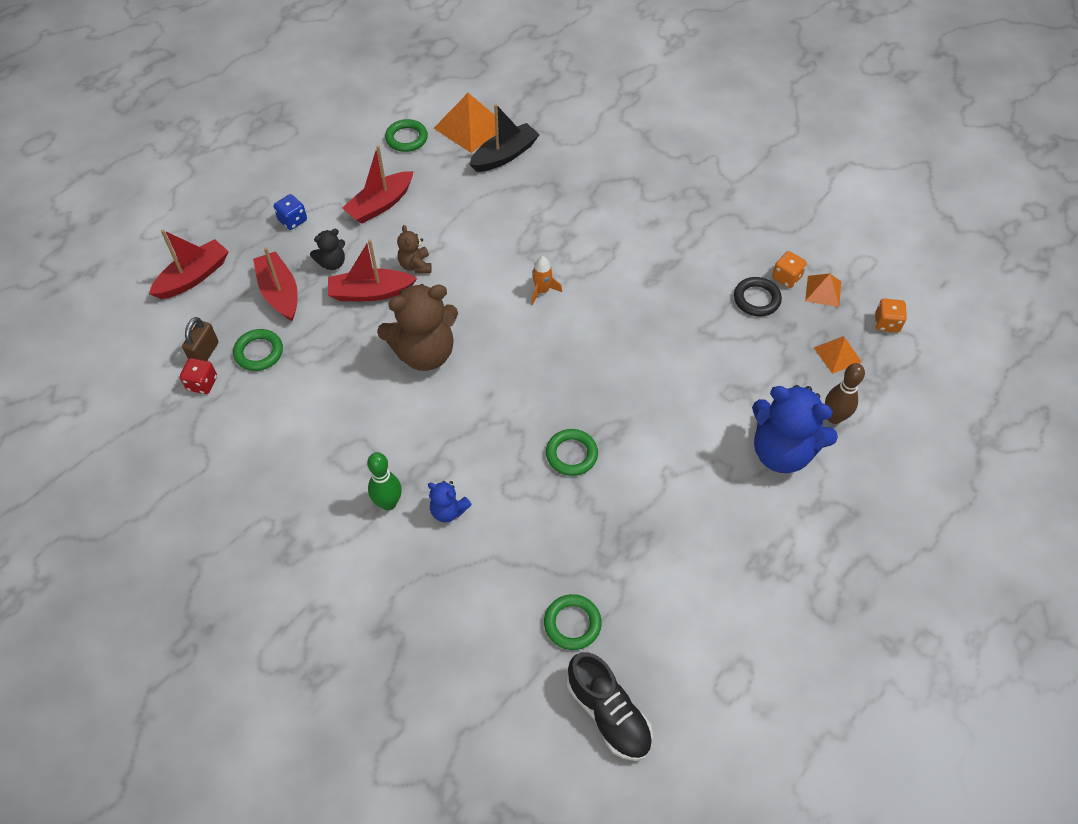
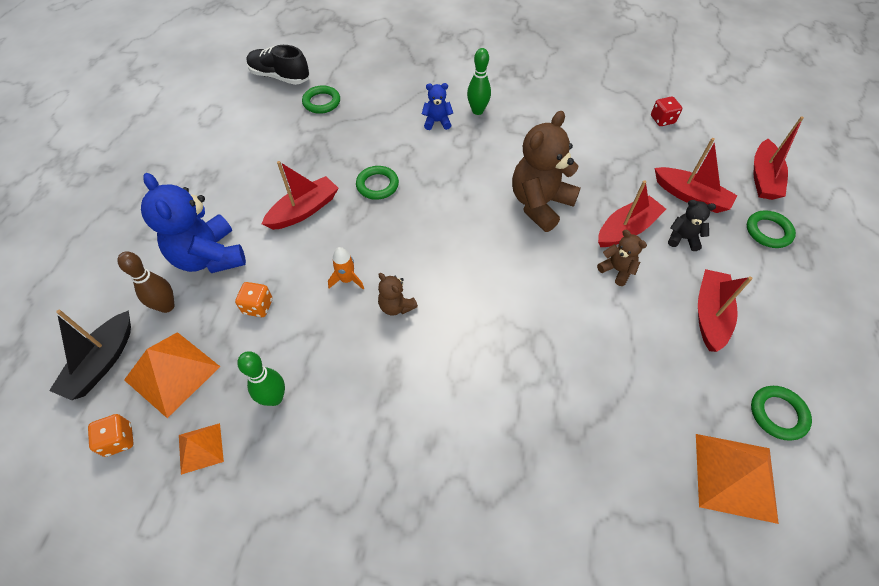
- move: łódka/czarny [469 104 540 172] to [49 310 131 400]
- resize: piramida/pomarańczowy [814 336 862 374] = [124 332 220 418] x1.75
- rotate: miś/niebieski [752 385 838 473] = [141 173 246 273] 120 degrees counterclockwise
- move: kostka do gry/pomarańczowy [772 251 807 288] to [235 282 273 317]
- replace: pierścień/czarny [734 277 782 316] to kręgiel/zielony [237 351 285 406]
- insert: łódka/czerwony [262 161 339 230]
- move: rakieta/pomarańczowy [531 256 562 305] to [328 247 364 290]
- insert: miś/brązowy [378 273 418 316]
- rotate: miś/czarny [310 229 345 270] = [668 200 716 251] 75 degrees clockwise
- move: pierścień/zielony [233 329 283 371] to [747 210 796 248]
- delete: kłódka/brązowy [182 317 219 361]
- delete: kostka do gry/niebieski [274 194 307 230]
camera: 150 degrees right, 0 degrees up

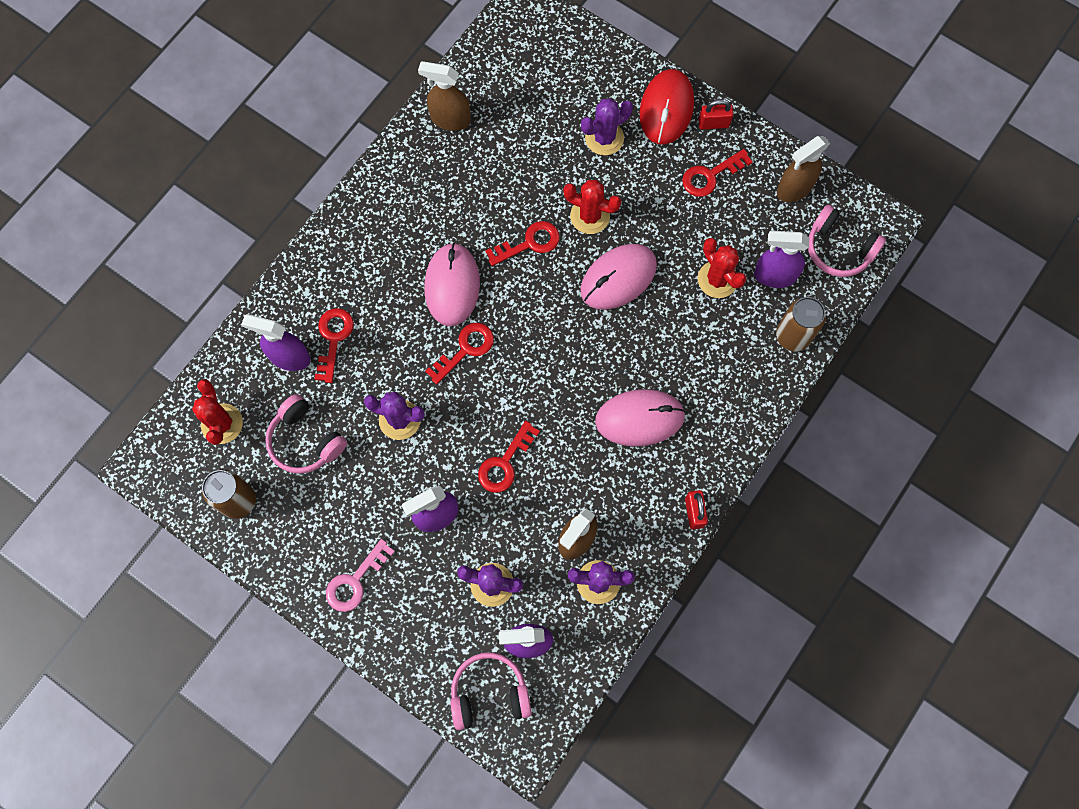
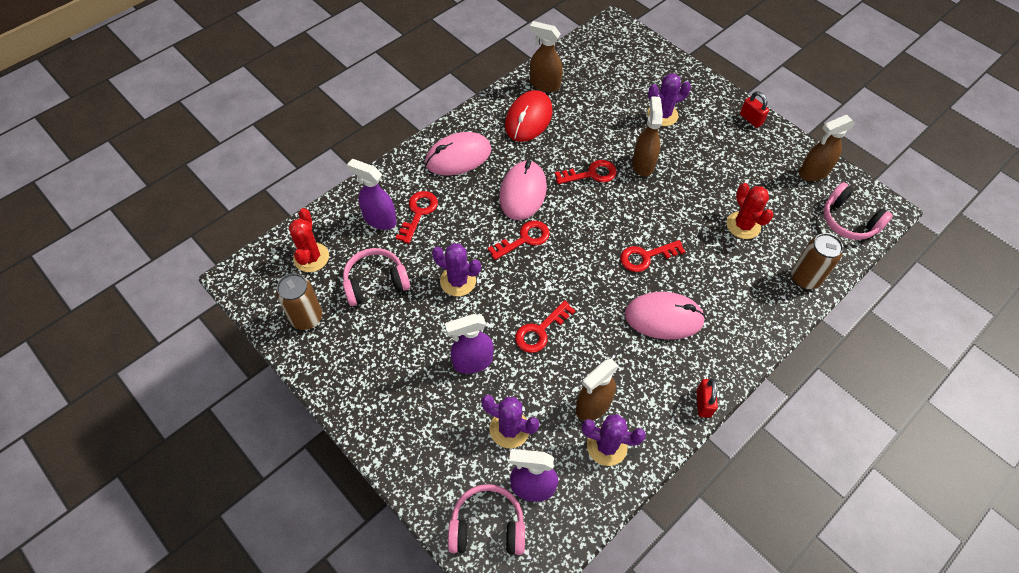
- rotate: słuchawki/różowy [265 394 347 474] = [343 248 410 306] 105 degrees clockwise
- move: myszka/różowy [580 244 657 310] to [425 132 491 175]
- move: myszka/czerwony [640 69 694 144] to [505 90 553 142]
- move: klucz/czerwony [682 149 752 197] to [620 240 685 272]
- replace: kaktus/czerwony [563 180 621 234] to spryskiwacz/brązowy [632 96 663 177]
- rotate: kłódka/czerwony [698 99 734 130] = [740 91 769 128] 45 degrees clockwise
- delete: klucz/różowy [326 539 395 612]
- delete: spryskiwacz/fioletowy [754 231 809 288]
camera: 10 degrees right, 15 degrees down

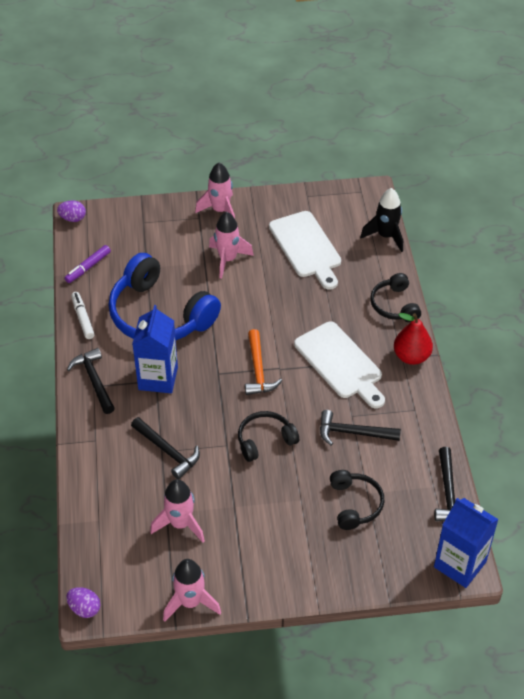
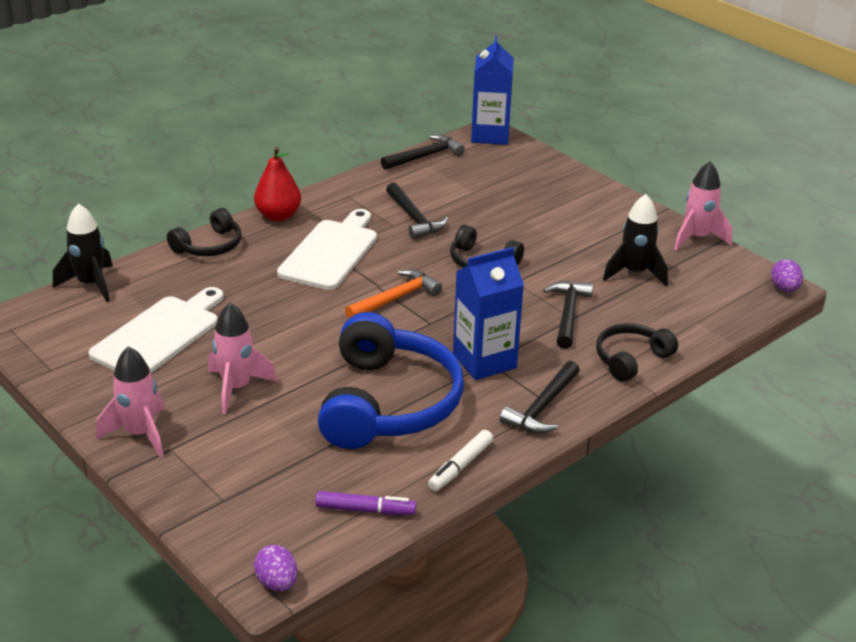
- move: słuchawki/czarny [330 470 384 530] to [596 323 678 382]
- recolor: rakieta/różowy [150 479 205 543] to rakieta/czarny [603 194 668 286]
camera: 125 degrees left, 15 degrees down

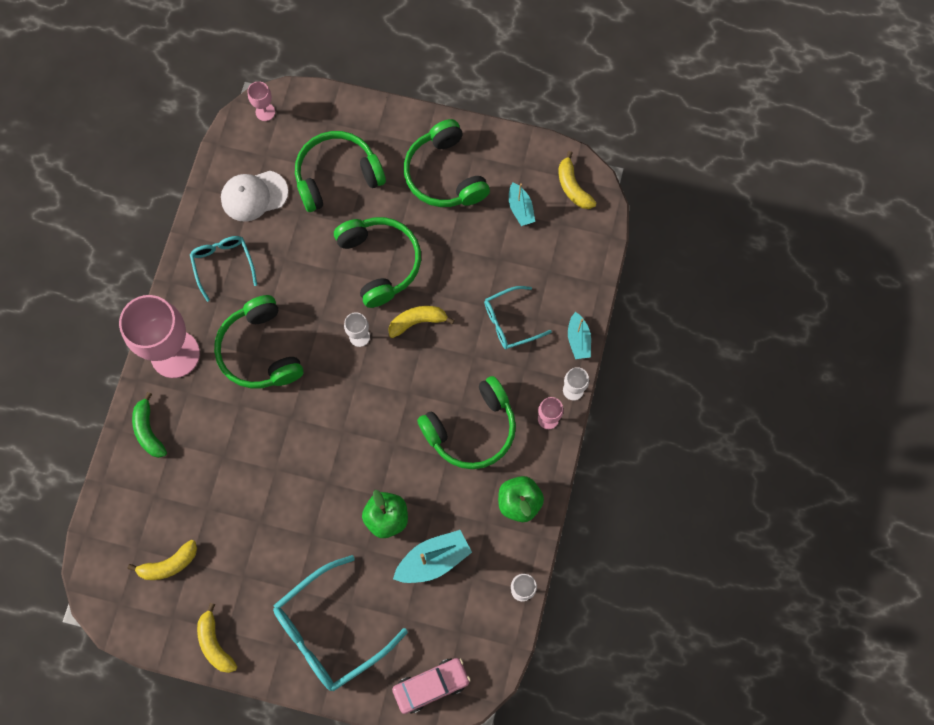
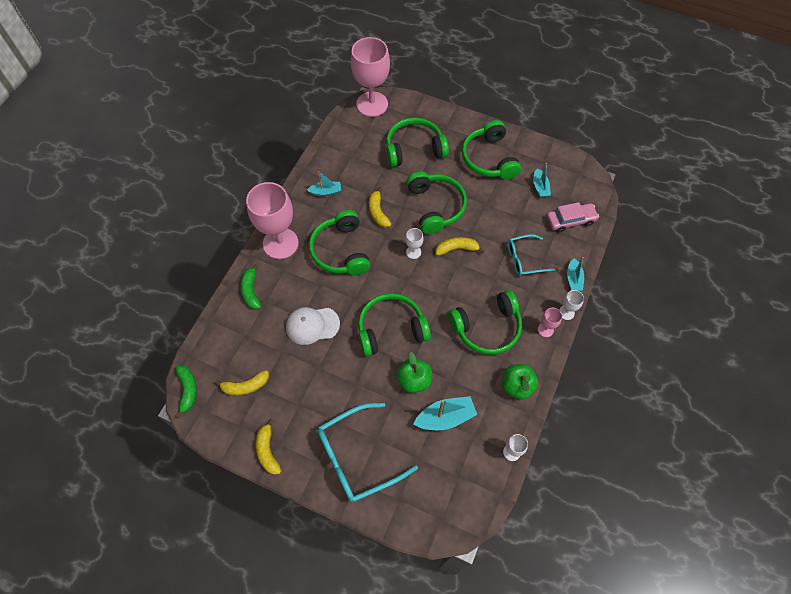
- insert: banan/zielony [175 365 197 418]
- move: czapka/biały [221 171 288 222] to [286 307 340 345]
- replace: okulary/turkusowy [190 236 257 302] to łódka/turkusowy [307 171 341 196]
- resize: kielich/różowy [247 81 275 121] = [351 37 390 117] x2.36
- insert: słuchawki/zielony [358 293 431 356]
- move: banan/żółty [559 151 596 209] to [369 187 391 228]
- move: samochód/różowy [392 658 471 714] to [547 202 599 232]
camera: 10 degrees right, 10 degrees down

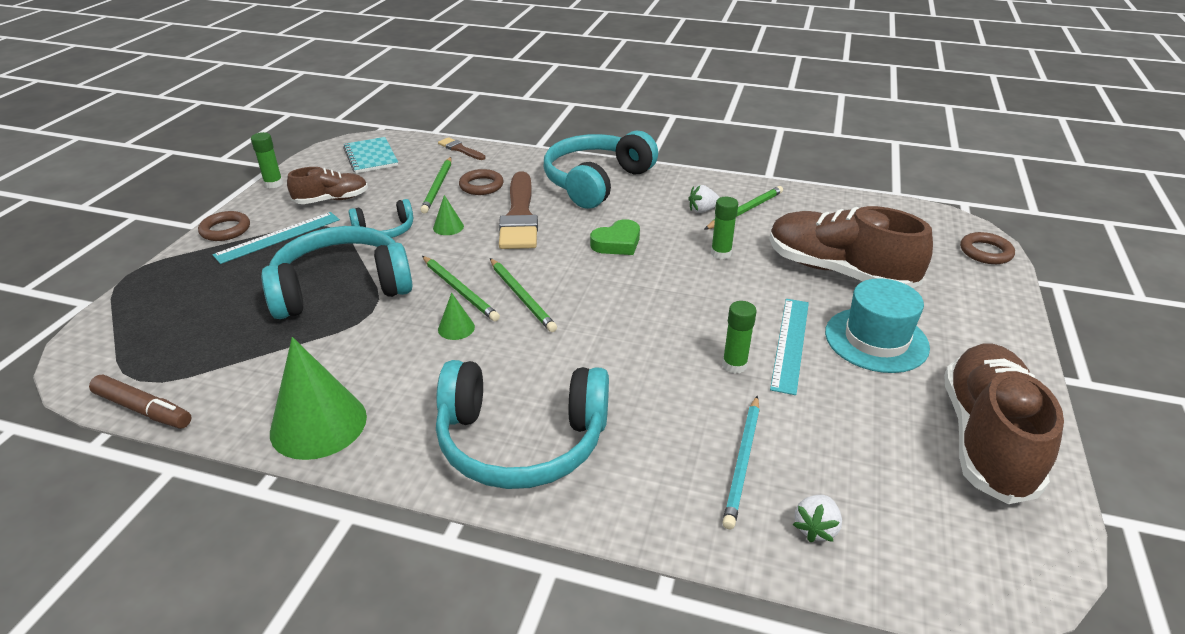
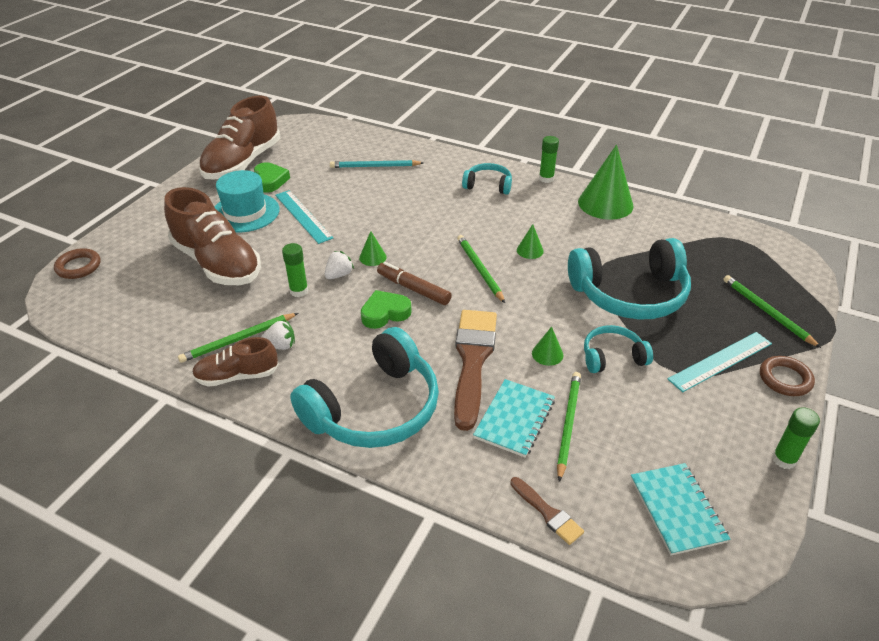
- move: but/brązowy [287 167 368 204] to [192 337 279 387]
- insert: serce/zielony [254 162 290 193]
- rotate: linijka/turkusowy [770 299 809 395] = [275 190 333 244] 60 degrees counterclockwise
- move: truskawka/biały [793 495 842 542] to [325 251 354 279]
- rotate: ołówek/turkusowy [722 396 760 529] = [330 160 423 168] 120 degrees counterclockwise
- insert: stożek/zielony [359 231 386 266]
- move: flamaster/brązowy [89 375 191 429] to [377 262 452 305]
- resize: słuchawki/turkusowy [436 360 609 489] = [462 163 512 195] x0.51
- replace: pierścień/brązowy [459 169 504 195] to zeszyt/turkusowy [473 379 555 458]
- move: klej w sztyfcie/zielony [722 301 757 374] to [539 136 559 183]
- move: ołówek/zielony [422 256 500 321] to [723 275 821 348]
camera: 170 degrees left, 5 degrees up

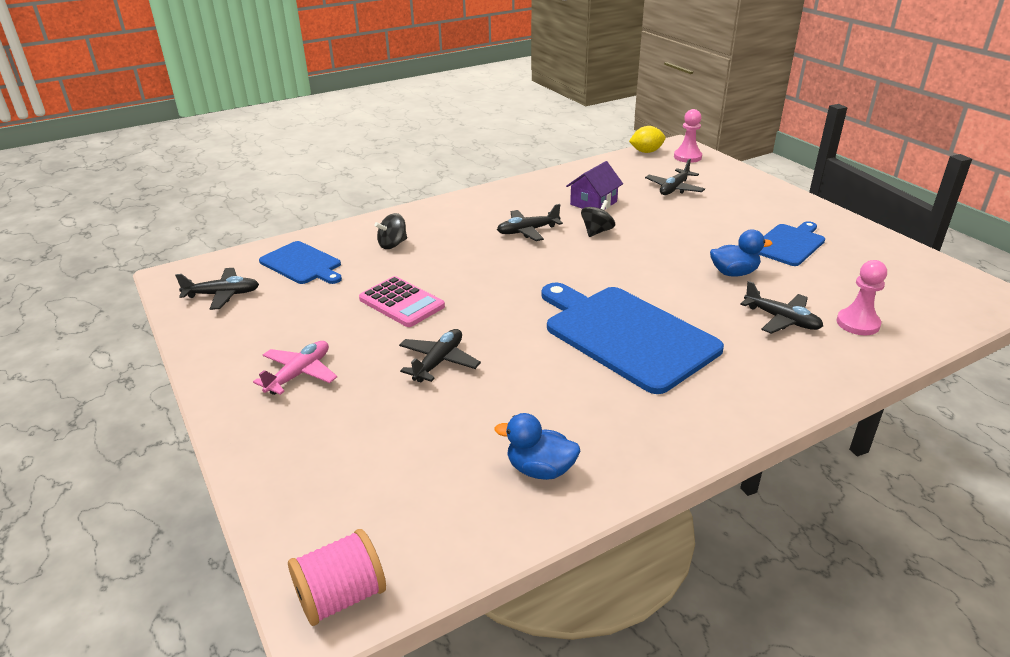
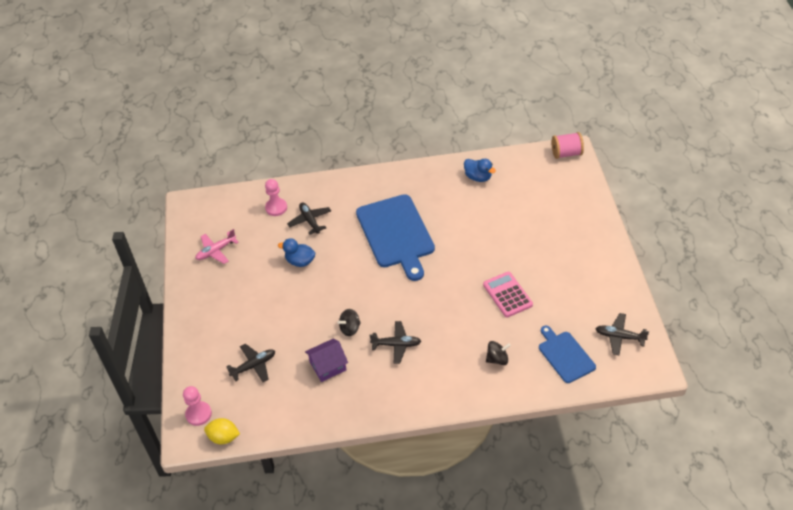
- move: samolot/różowy [253 341 337 395] to [195 229 239 264]
- delete: samolot/czarny [399 329 481 382]
- delete: deska do krojenia/niebieski [758 221 825 266]
camera: 155 degrees left, 15 degrees up

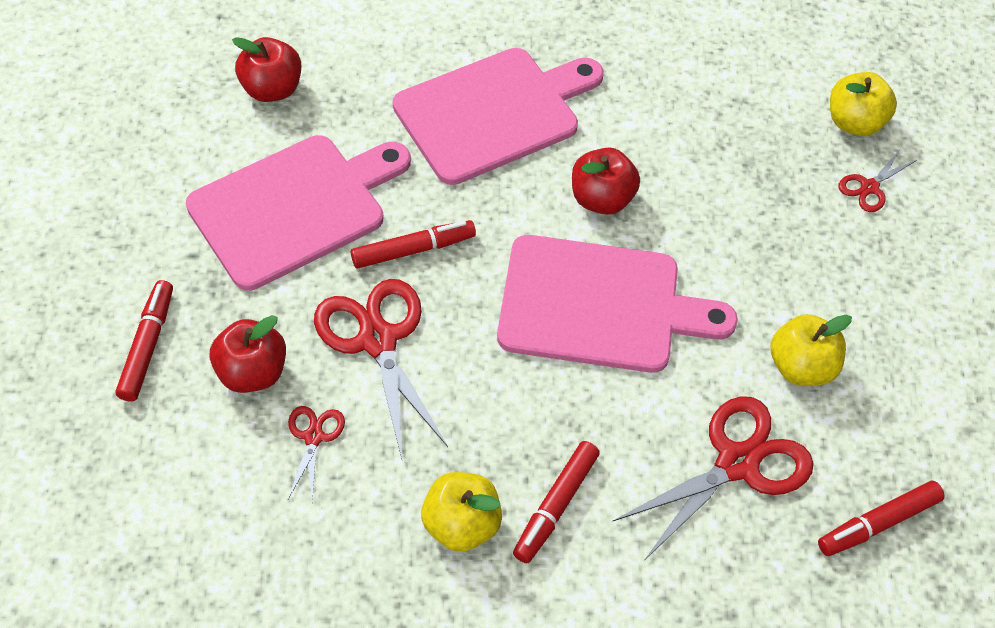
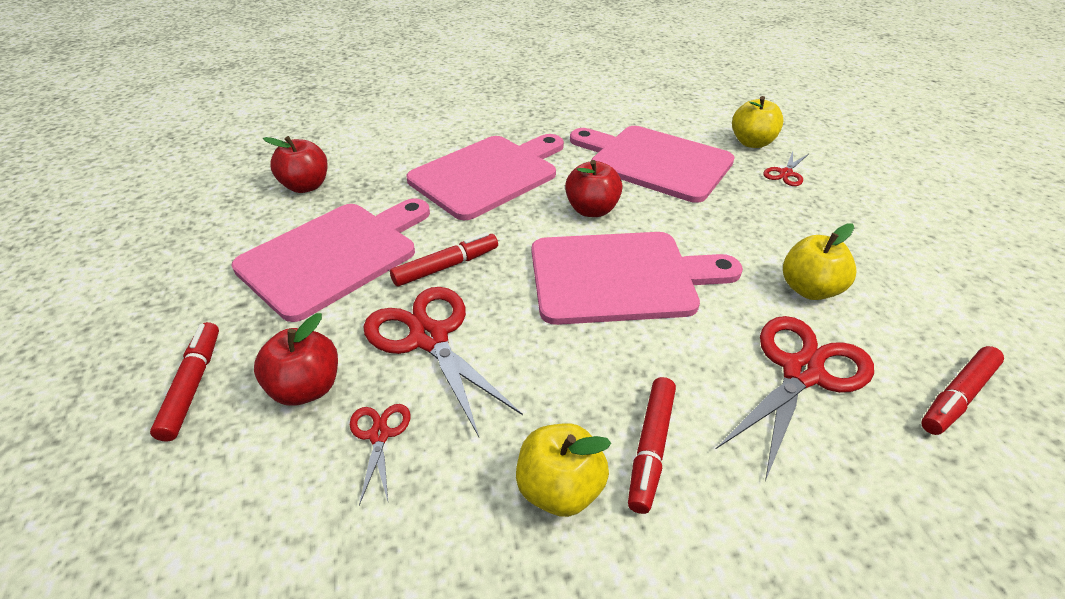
- insert: deska do krojenia/różowy [570 126 735 203]
camera: 10 degrees left, 15 degrees down

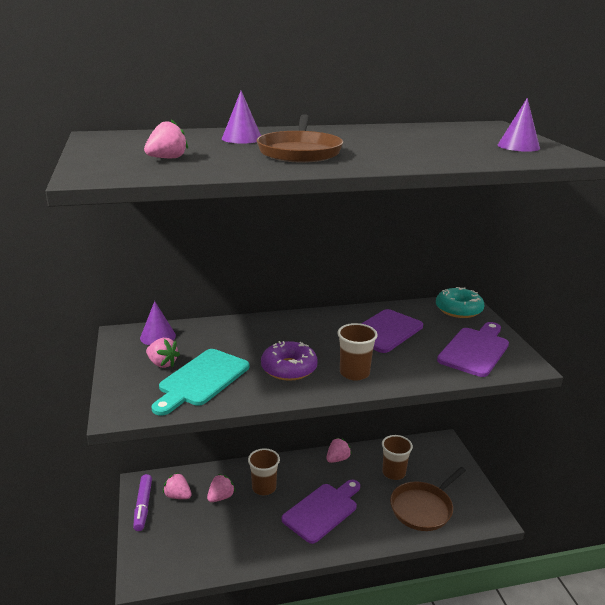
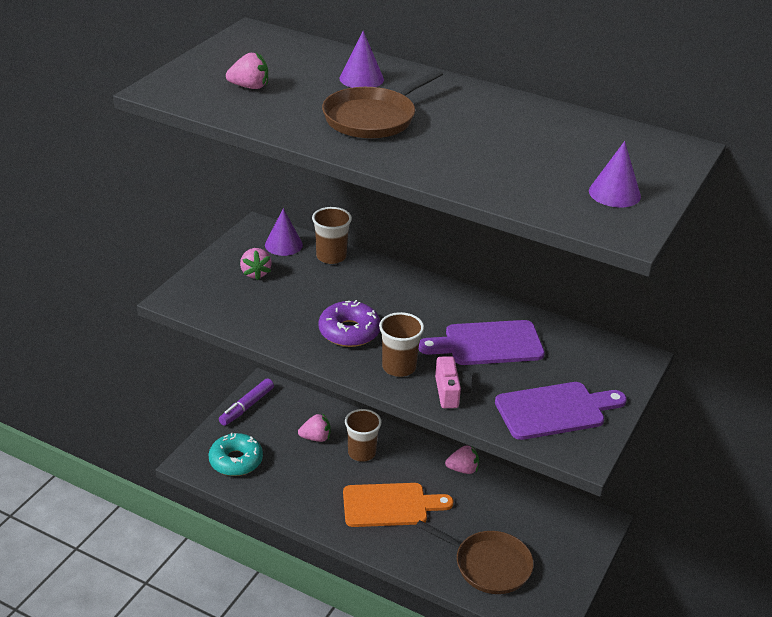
- move: donut/turkusowy [436 287 484 318] to [208 433 263 476]
- move: szklanka/brązowy [382 435 413 480] to [312 207 352 264]
- recolor: deska do krojenia/fioletowy [282 480 360 544] to deska do krojenia/pomarańczowy [343 483 453 527]
- rotate: patelnia/brązowy [390 467 466 531] = [416 520 534 594] 150 degrees counterclockwise
- insert: aparat fotograficzny/różowy [435 356 472 408]
- delete: deska do krojenia/turkusowy [152 349 249 415]
- delete: truskawka/różowy [163 472 192 499]
camera: 40 degrees right, 10 degrees up

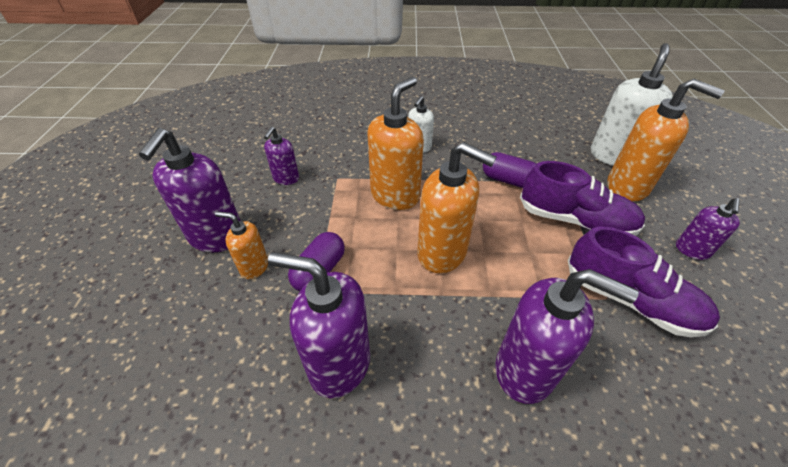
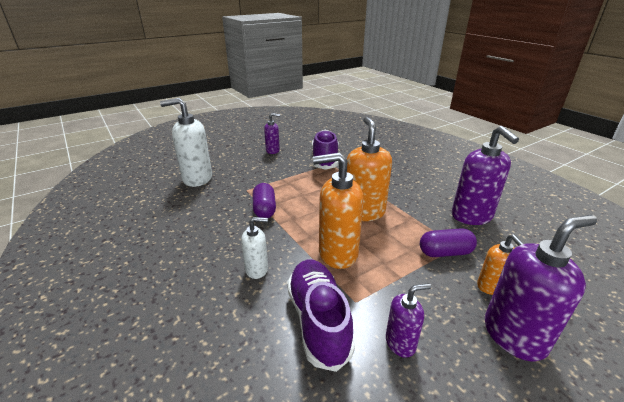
- move: but/fioletowy [520 161 645 236] to [287 260 355 372]
- delete: dozownik mydła/fioletowy [496 269 639 404]
- delete: dozownik mydła/pomarańczowy [607 79 725 202]
camera: 125 degrees left, 15 degrees down

